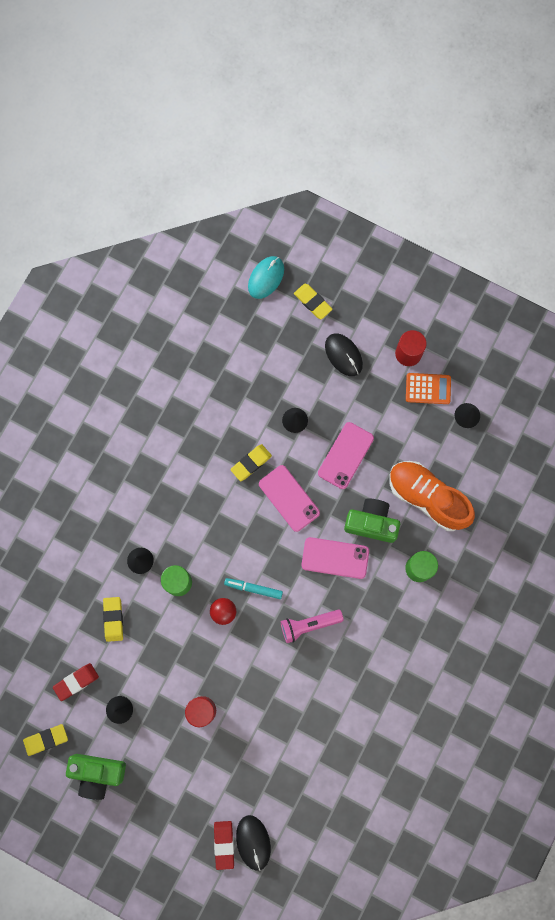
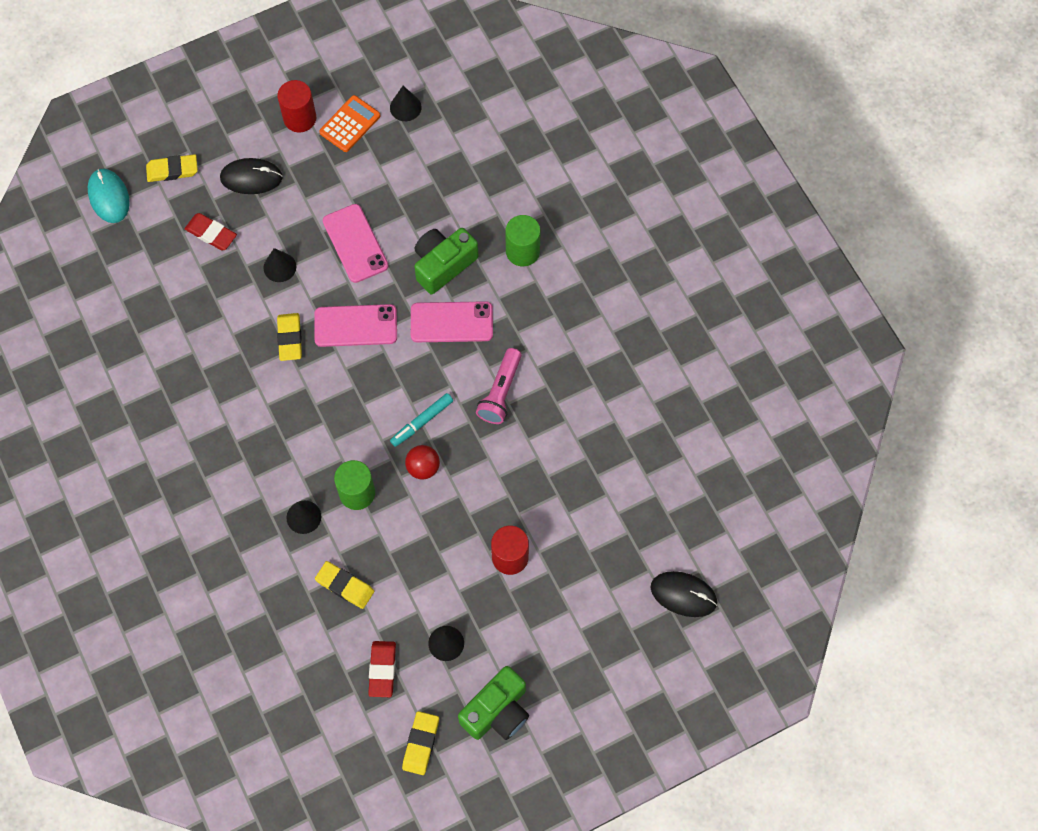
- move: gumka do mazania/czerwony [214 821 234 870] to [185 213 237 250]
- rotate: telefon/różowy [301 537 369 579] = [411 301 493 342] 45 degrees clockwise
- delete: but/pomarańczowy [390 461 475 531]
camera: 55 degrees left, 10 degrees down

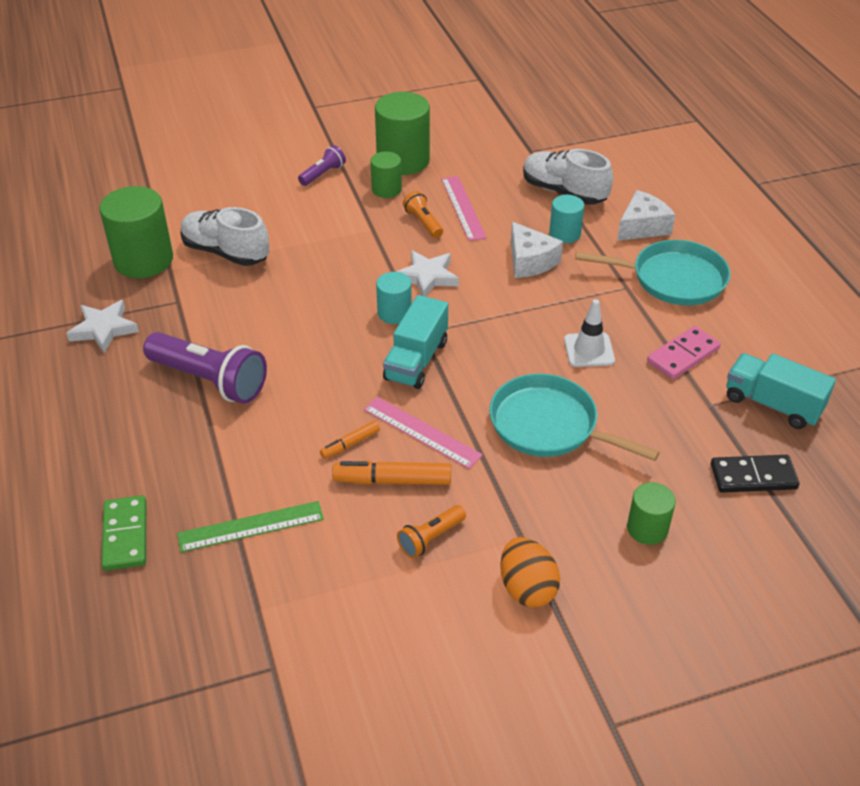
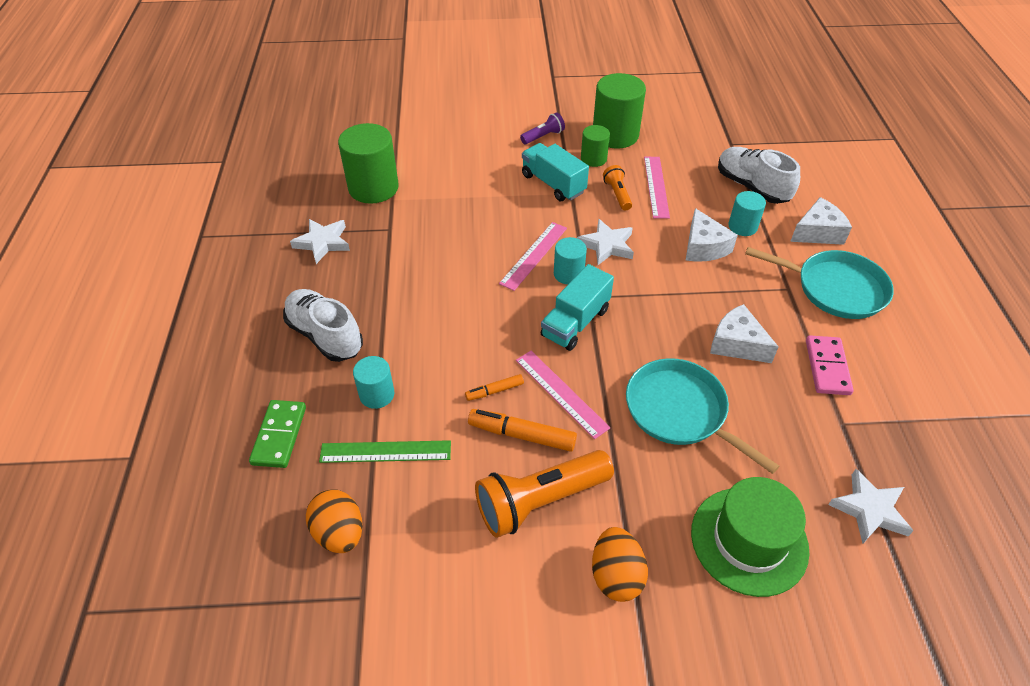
- move: but/biały [181 207 269 266] to [283 289 363 362]
- insert: jajko/pomarańczowy [306 490 362 553]
- insert: walec/turkusowy [353 356 395 409]
- resize: latarka/pomarańczowy [397 505 466 558] = [475 450 614 538] x1.97
- insert: linijka/różowy [499 222 567 291]
- move: ciężarówka/turkusowy [726 353 836 429] to [522 143 589 201]
- replace: walec/zielony [627 482 676 545] to kapelusz/zielony [691 477 810 597]
- replace: pachołek/biały [564 299 615 367] to ser/biały [710 304 779 363]
- rotate: kostka domina/różowy [647 326 721 380] = [806 335 854 395] 60 degrees counterclockwise
- replace: kostka domina/czarny [711 455 799 493] to gwiazda/biały [828 469 914 544]
- delete: latarka/fioletowy [143 332 267 404]
camera: 15 degrees right, 5 degrees up

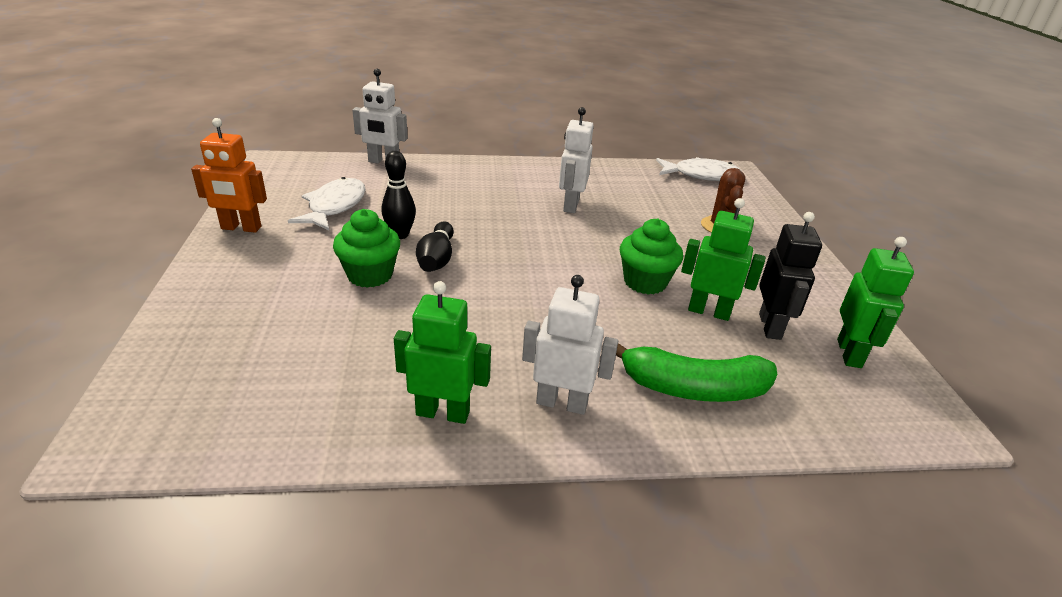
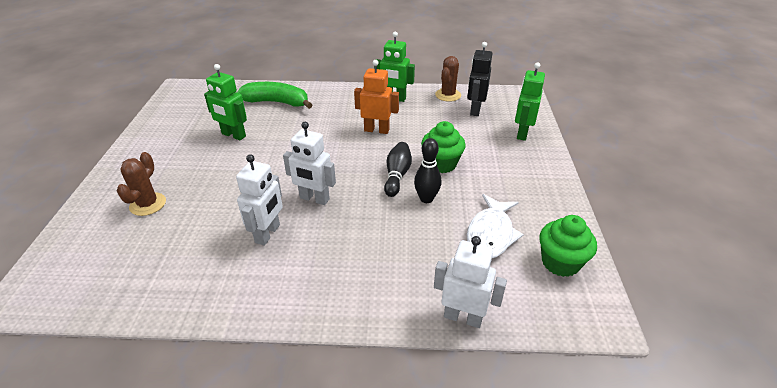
- move: robot/biały [522 275 618 415] to [283 122 336 205]
- move: robot/pomarańczowy [191 118 267 233] to [354 60 399 134]
- insert: kaktus/brązowy [435 56 461 102]
- move: robot/czarny [759 212 822 340] to [467 42 492 116]
- move: robot/zielony [837 237 914 368] to [515 62 545 141]
- move: muffinka/zielony [620 219 683 295] to [539 215 597 277]
- delete: ryba/biały [656 157 741 181]
camera: 170 degrees left, 5 degrees up

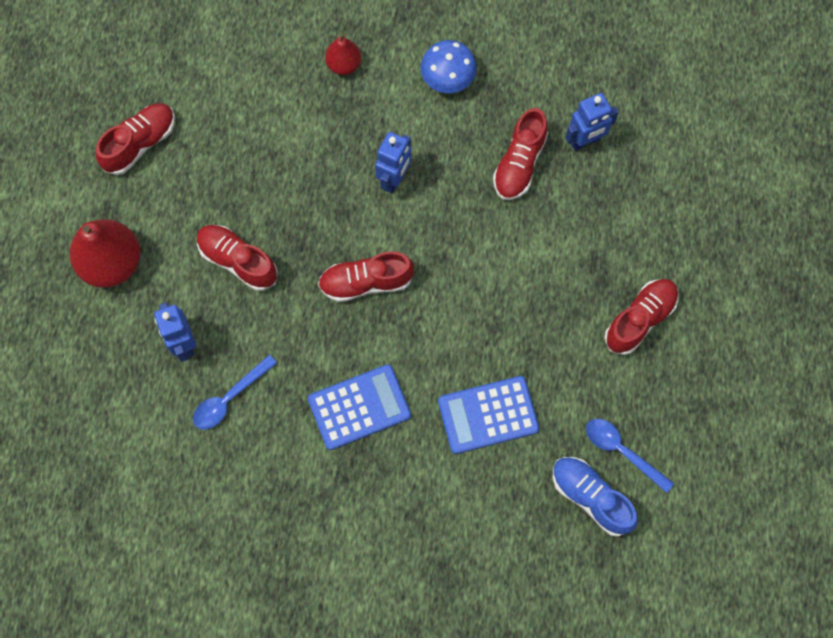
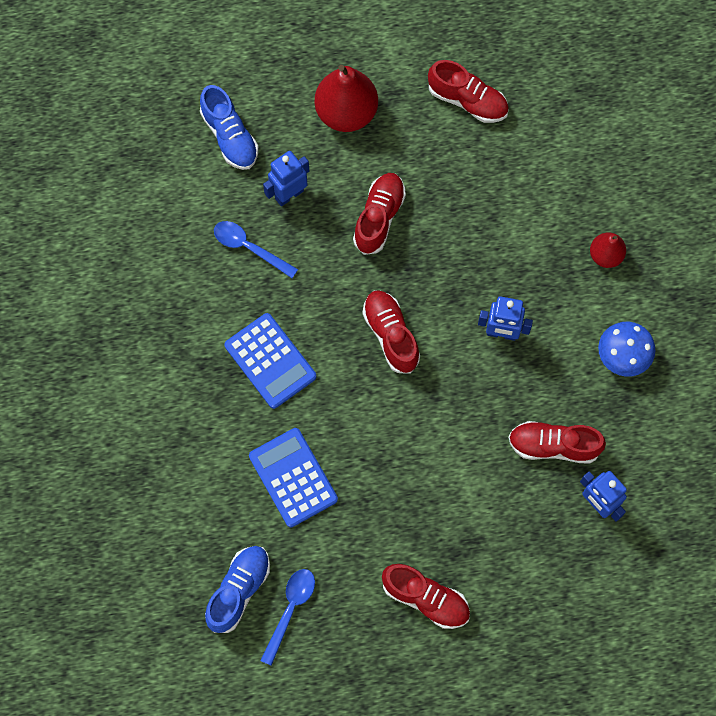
- insert: but/niebieski [200 85 259 170]
camera: 75 degrees right, 0 degrees up

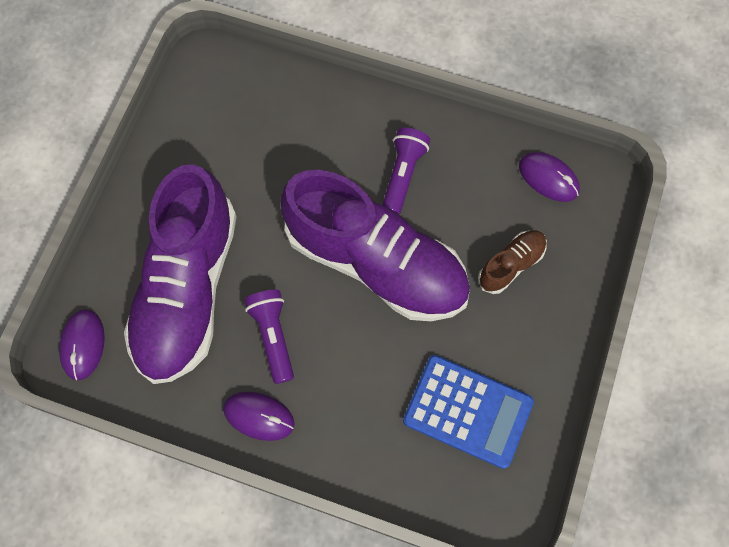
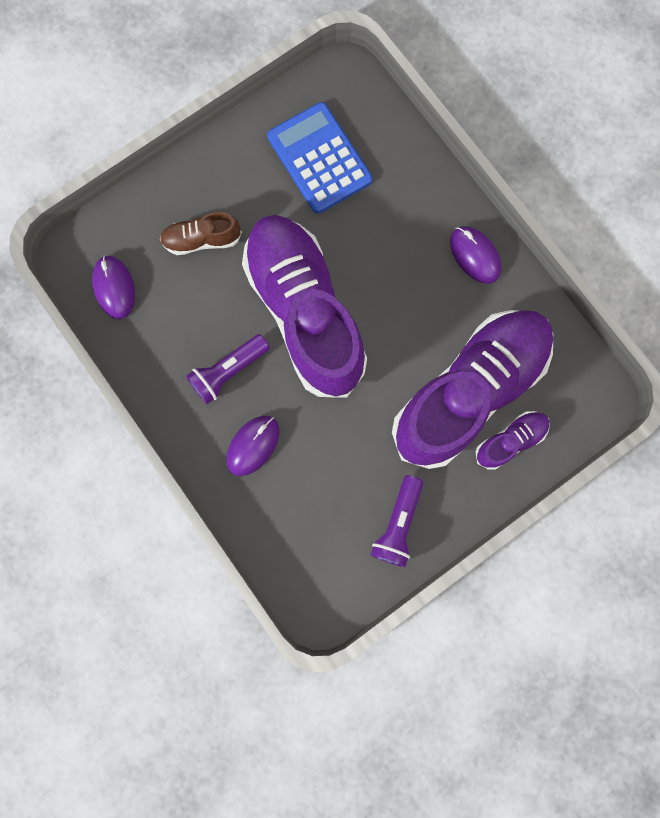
- move: myszka/fioletowy [59 309 105 381] to [226 416 280 476]
- move: latarka/fioletowy [244 290 294 384] to [371 475 423 567]
- insert: but/fioletowy [476 411 550 470]
camera: 145 degrees left, 10 degrees up

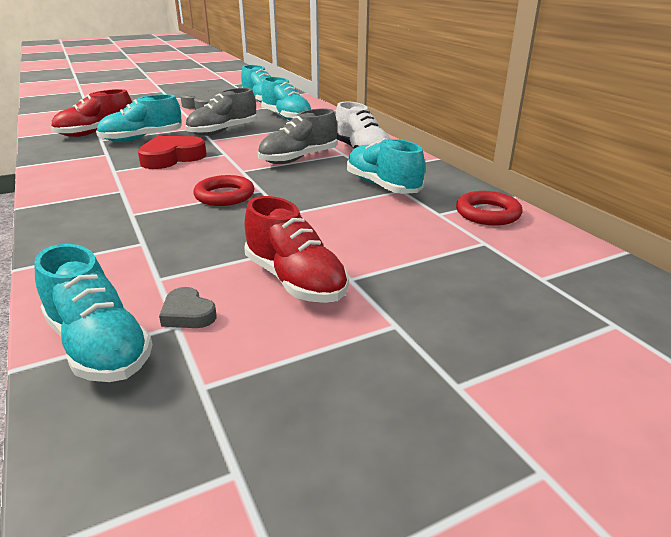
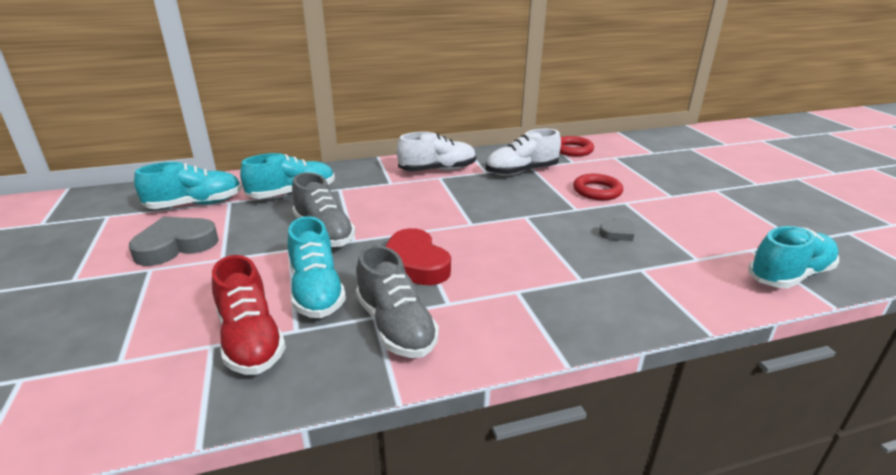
- move: but/szary [258 108 337 164] to [356 245 439 358]
- recolor: but/turkusowy [347 138 425 194] to but/biały [486 129 561 176]
- move: pierścień/czerwony [193 175 255 206] to [573 174 623 200]
- move: serce/szary [159 287 217 328] to [599 217 634 241]
- delete: but/czerwony [244 196 349 303]
camera: 80 degrees left, 0 degrees up

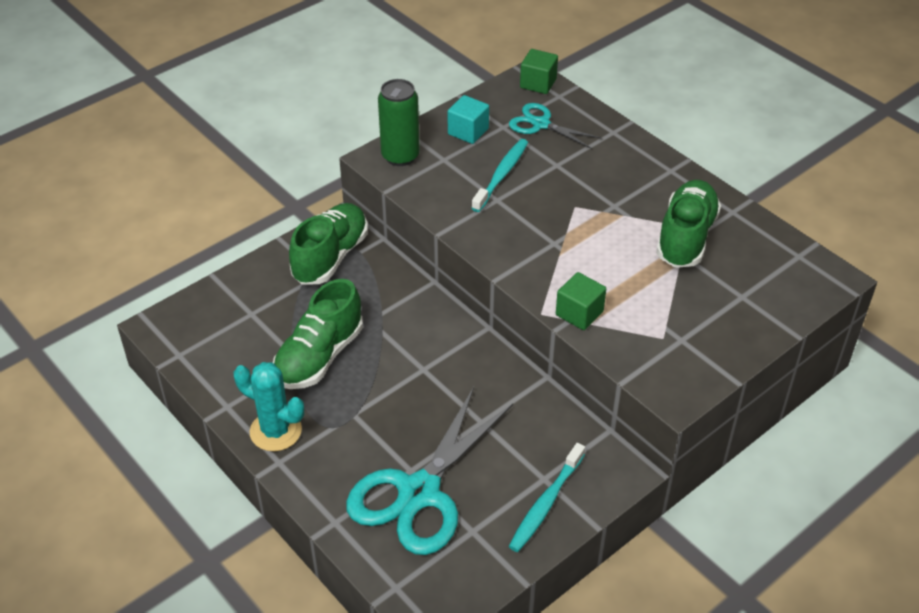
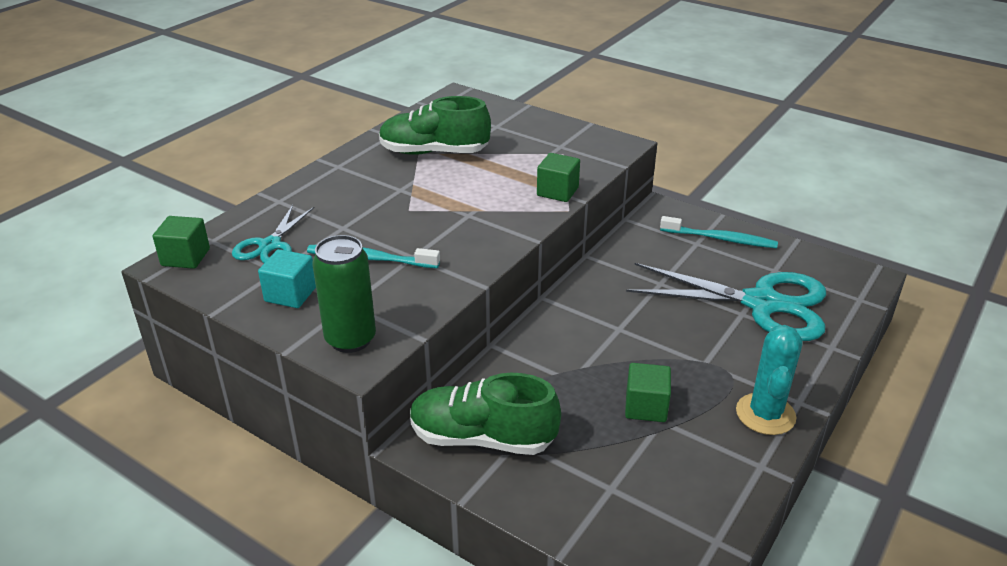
- replace: but/zielony [273 279 363 389] to sześcian/zielony [625 363 671 422]
camera: 105 degrees left, 10 degrees down

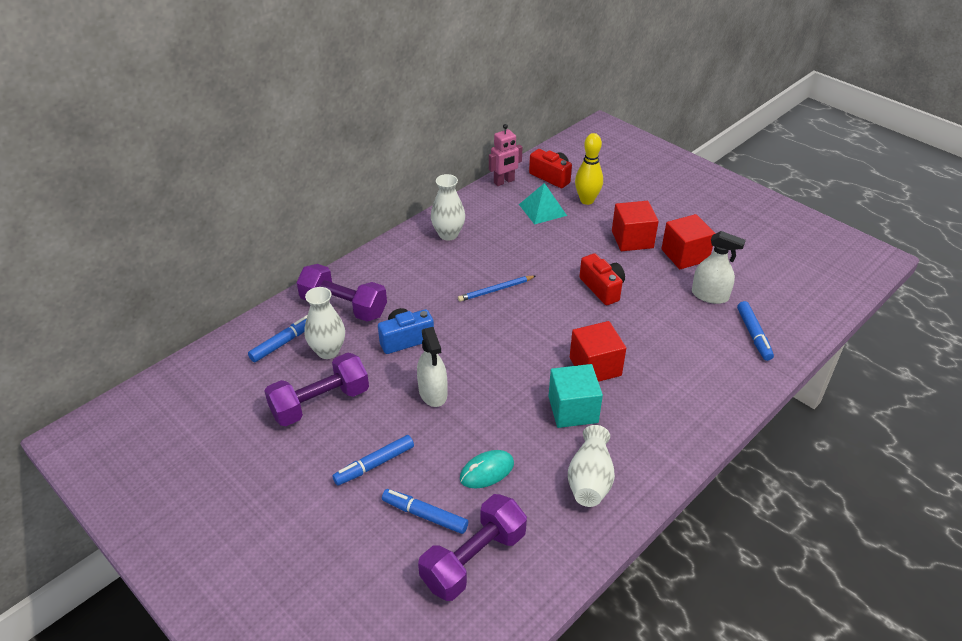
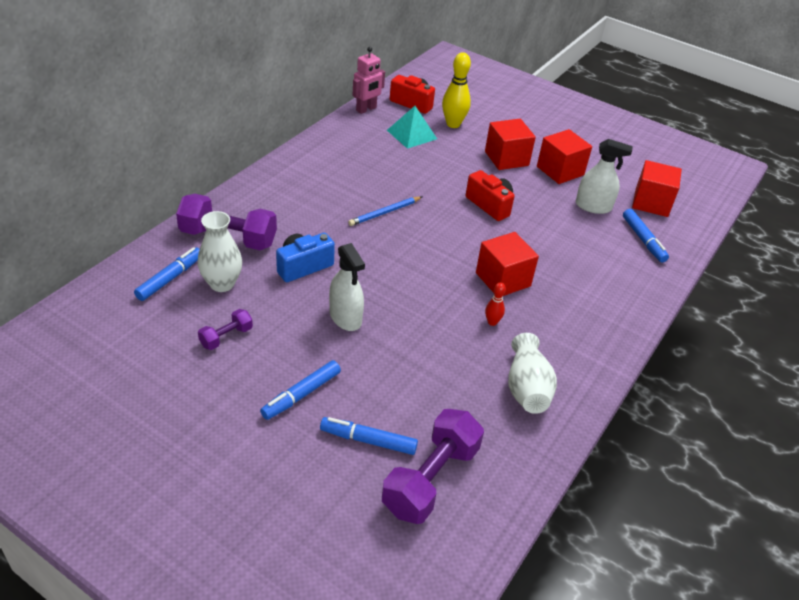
- resize: hantel/fioletowy [264 353 369 426] = [198 309 253 350] x0.50
- replace: sześcian/turkusowy [548 364 603 428] to kręgiel/czerwony [485 283 506 326]
- insert: sześcian/czerwony [632 160 682 217]
- delete: wazon/biały [431 174 465 241]
- delete: myszka/turkusowy [460 450 514 488]
camera: 15 degrees left, 0 degrees up

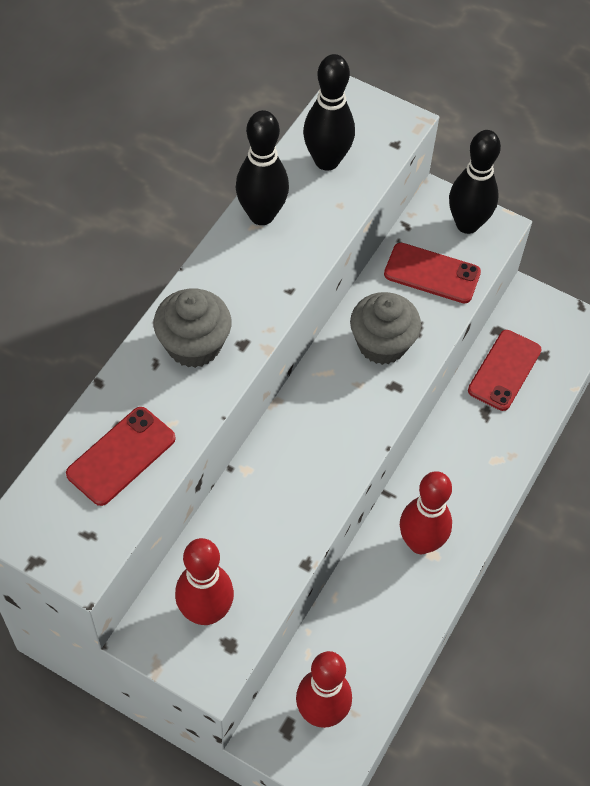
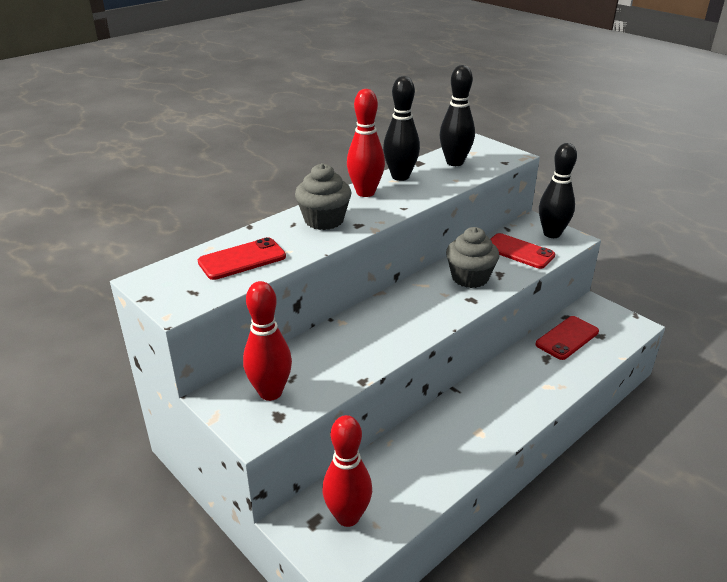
- move: kręgiel/czerwony [400 471 452 554] to [347 89 385 197]
camera: 20 degrees right, 25 degrees down

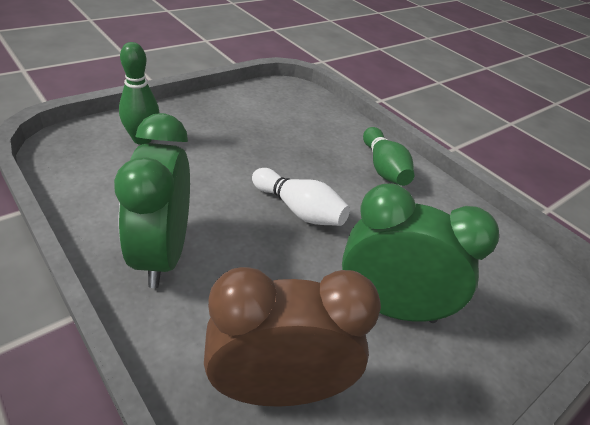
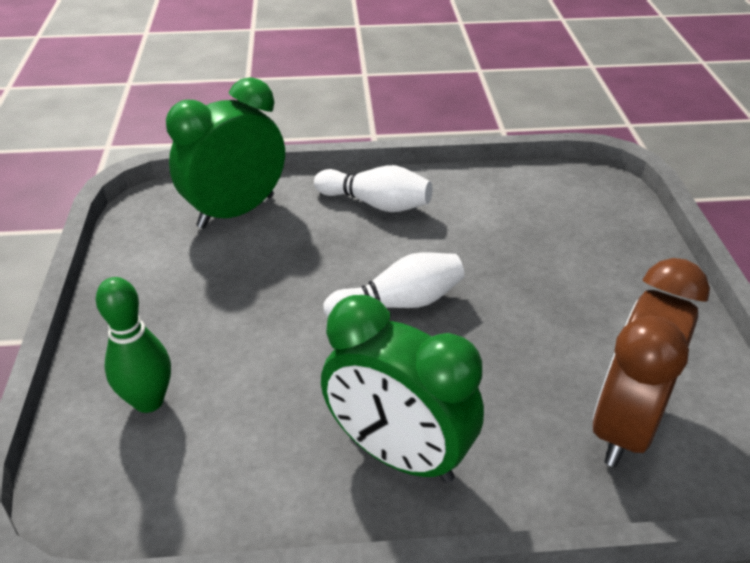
- move: budzik/zielony [342 183 499 323] to [166 77 285 229]
- recolor: kręgiel/zielony [363 127 414 186] to kręgiel/biały [314 165 433 212]
camera: 50 degrees left, 0 degrees up

